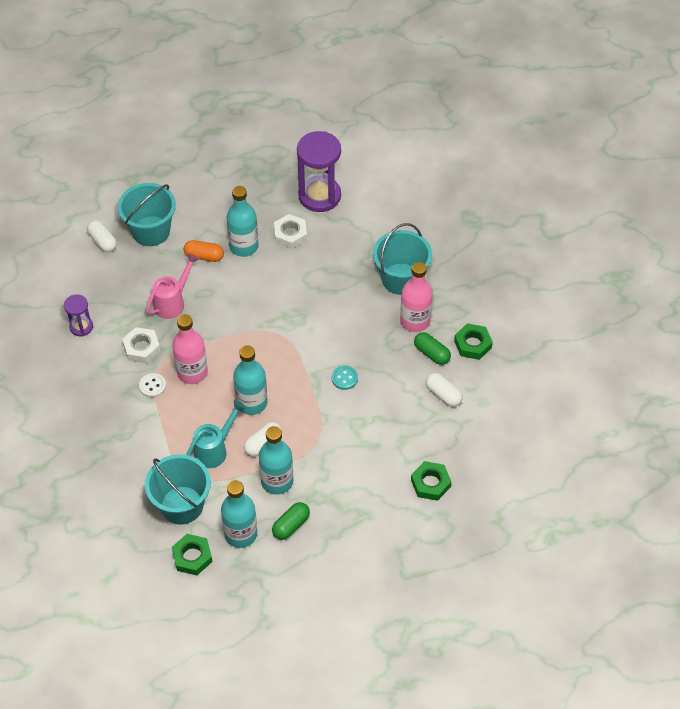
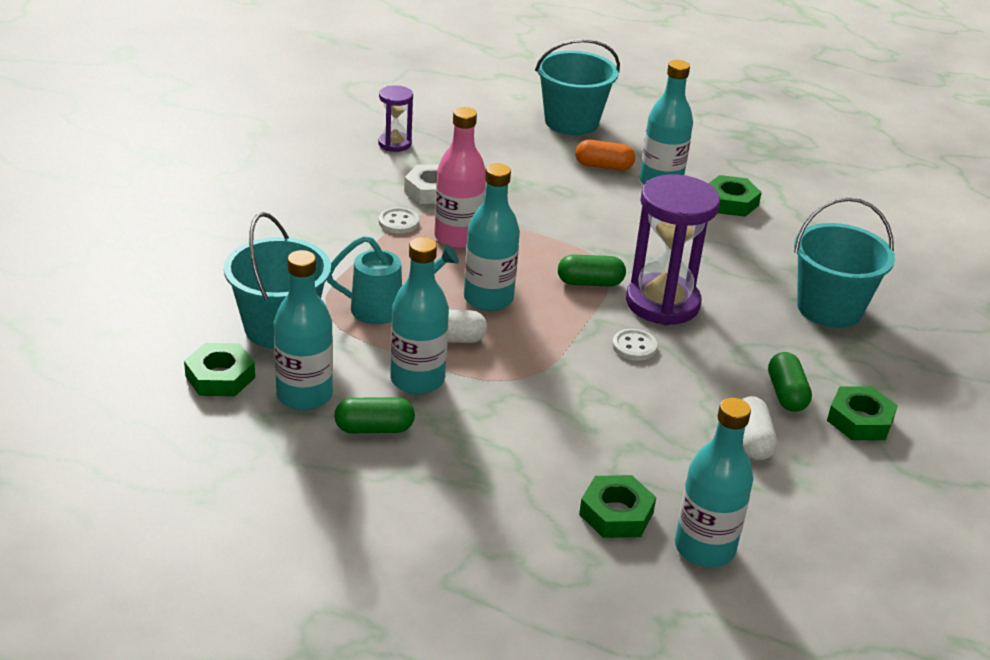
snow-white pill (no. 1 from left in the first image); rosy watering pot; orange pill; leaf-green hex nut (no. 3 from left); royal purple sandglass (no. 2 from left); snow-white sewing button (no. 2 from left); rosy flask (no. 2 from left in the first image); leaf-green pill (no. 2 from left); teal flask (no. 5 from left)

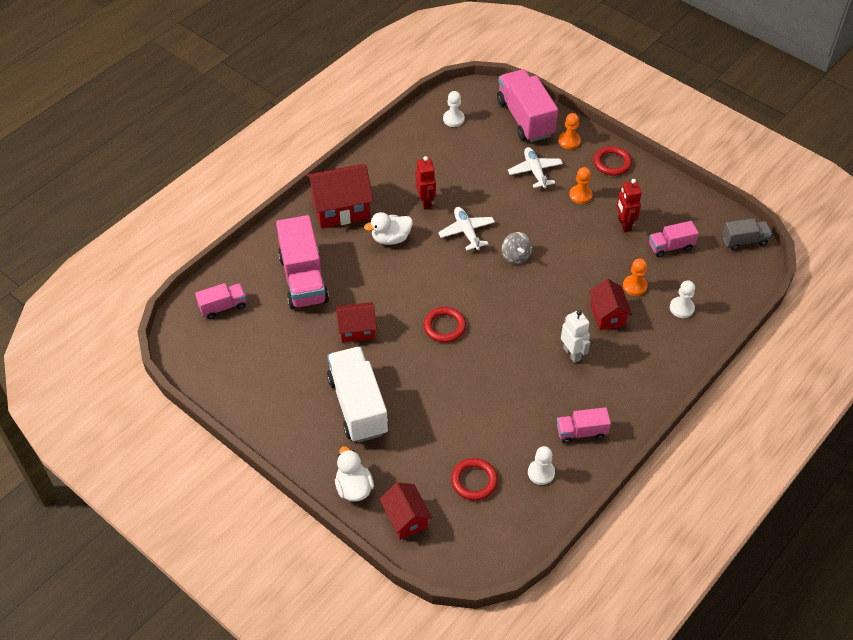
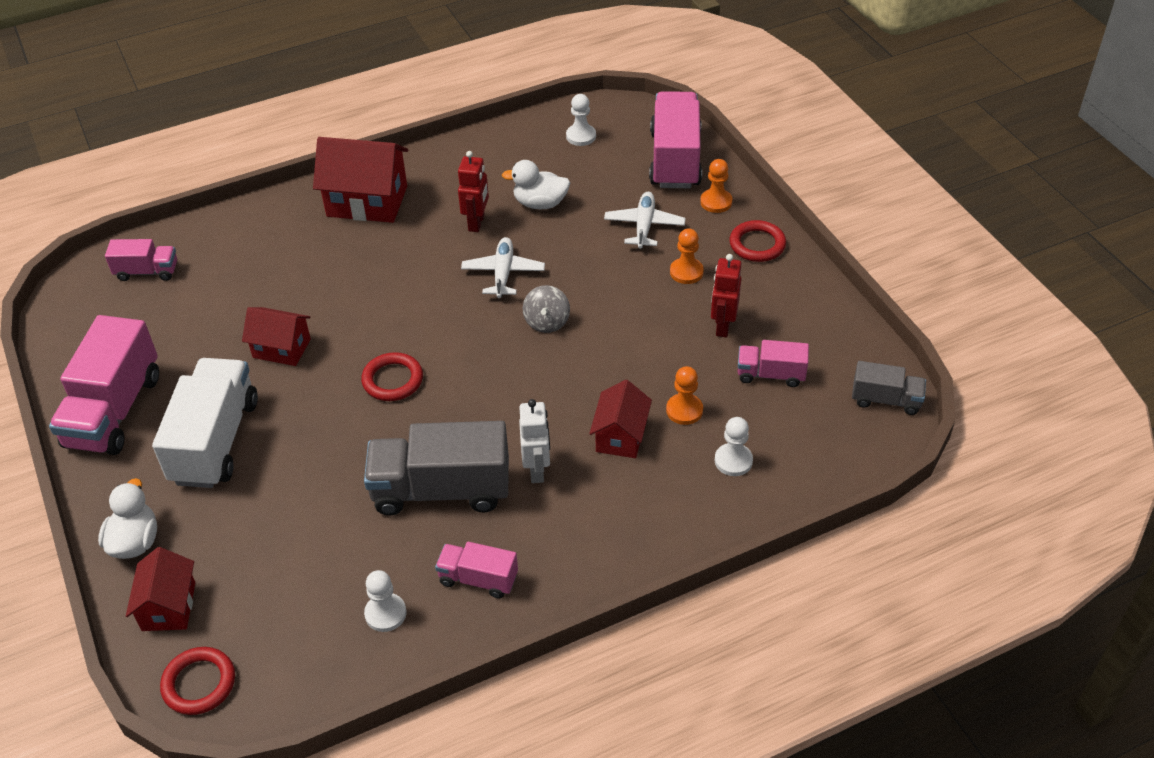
rosy lorry (no. 1 from left); snow-white toy duck (no. 2 from left); crimson ring (no. 1 from left); ash-grey lorry (no. 1 from left)

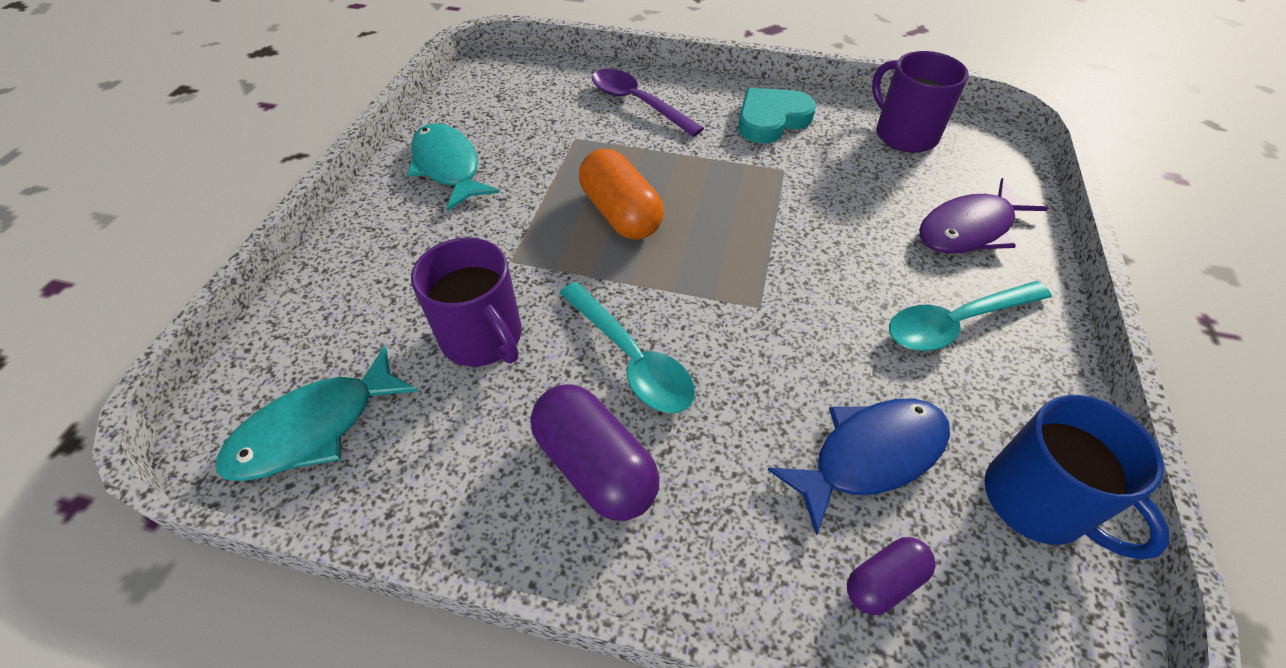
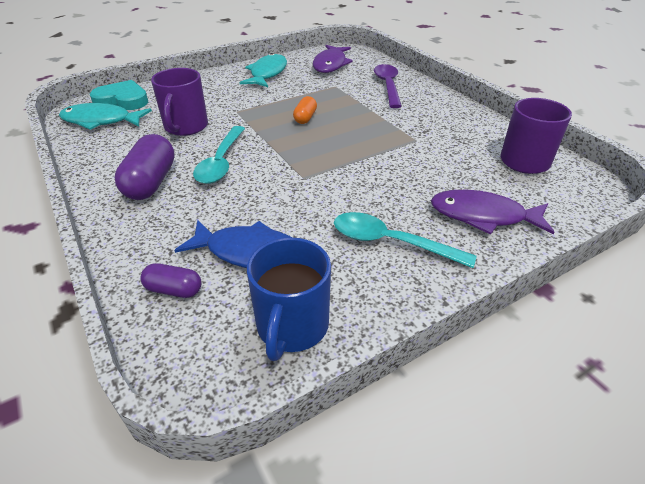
orange pill; teal love heart; royal purple toy fish (no. 1 from left)

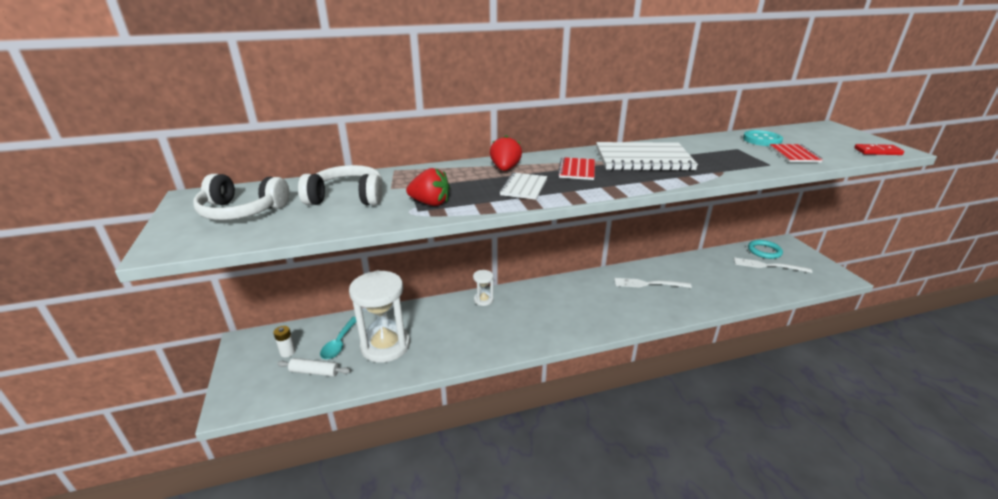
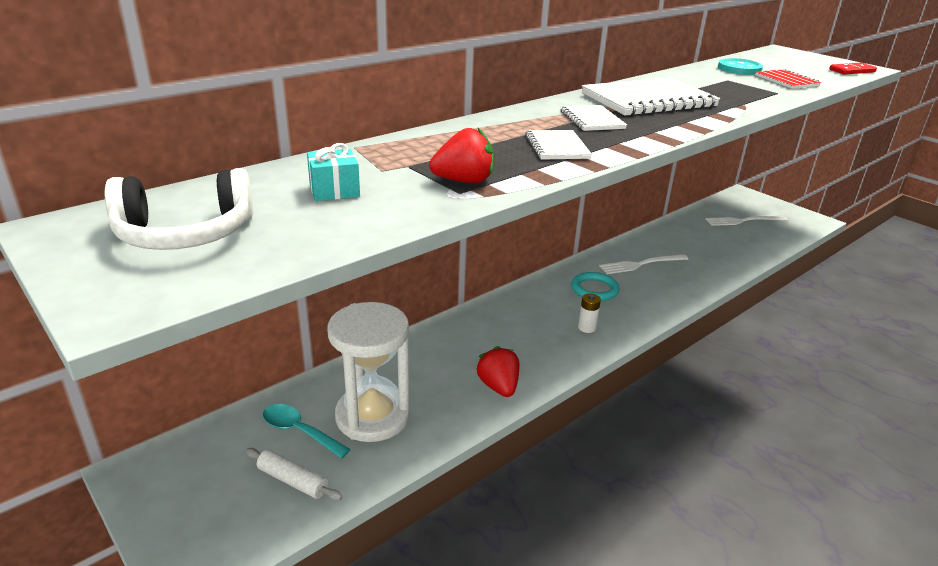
snow-white battery; snow-white rolling pin; teal present; teal teaspoon; snow-white sandglass (no. 2 from left in the first image); crimson toy strawberry (no. 2 from left); snow-white exercise book (no. 2 from left); teal ring

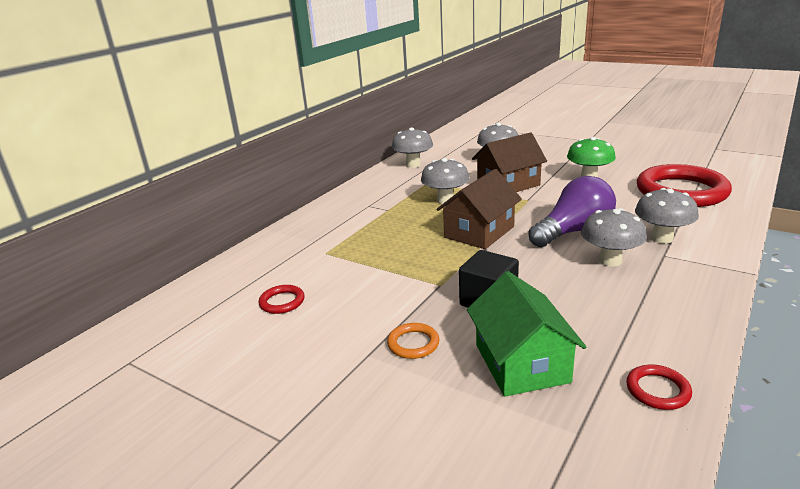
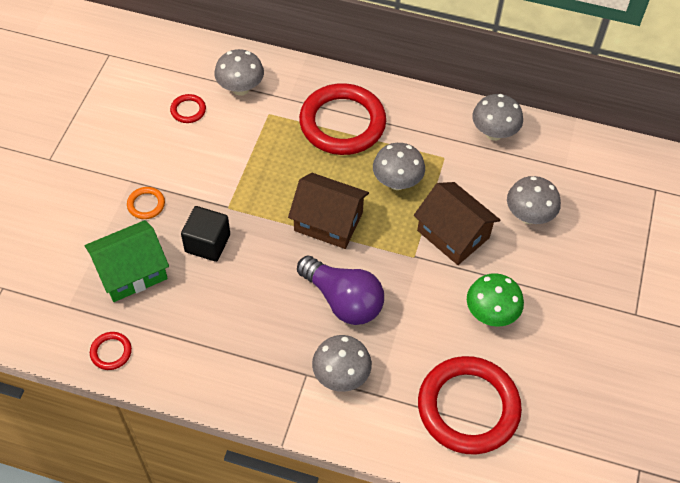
ash-grey fungus (no. 1 from left); crimson ring (no. 3 from left)

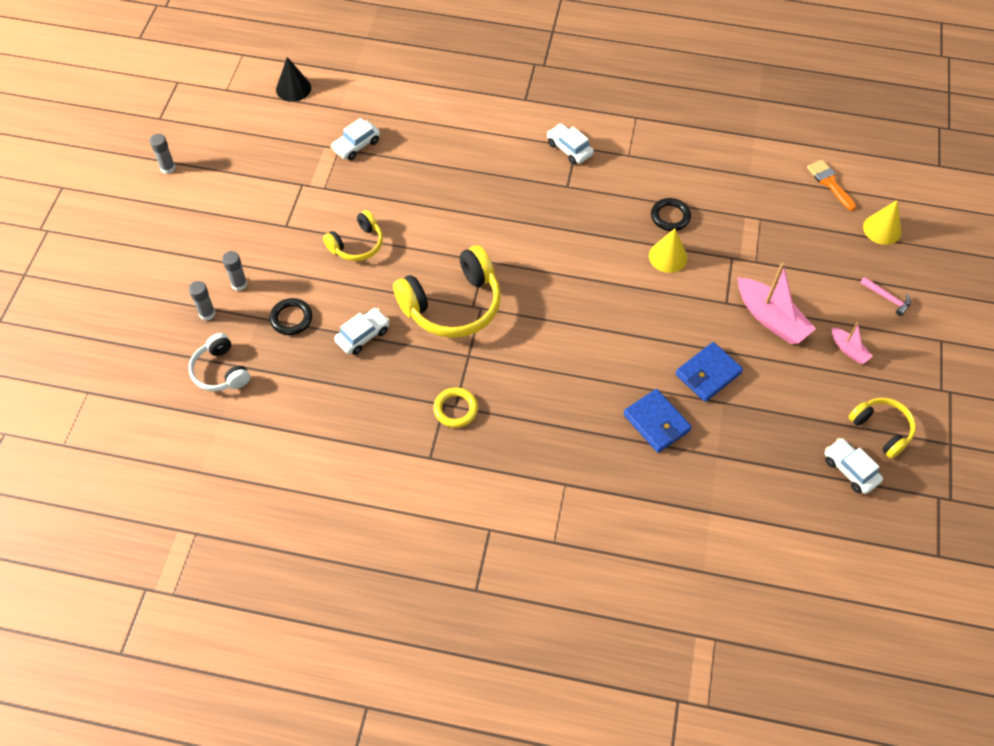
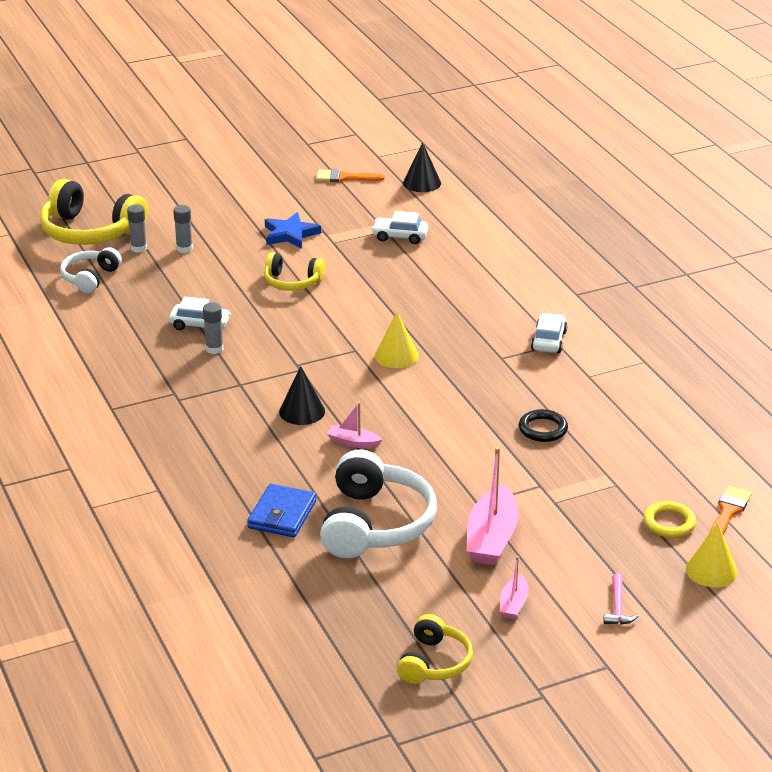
ash-grey glue stick (no. 3 from left); jet-black ring (no. 1 from left in the first image); yellow over-ear headphones (no. 1 from left); yellow ring; yellow solid cone (no. 1 from left); snow-white over-ear headphones (no. 2 from left); snow-white automobile (no. 4 from left in the first image); blue star shape; jet-black solid cone (no. 1 from left); orange paint brush (no. 1 from left); rosy sailboat (no. 1 from left)

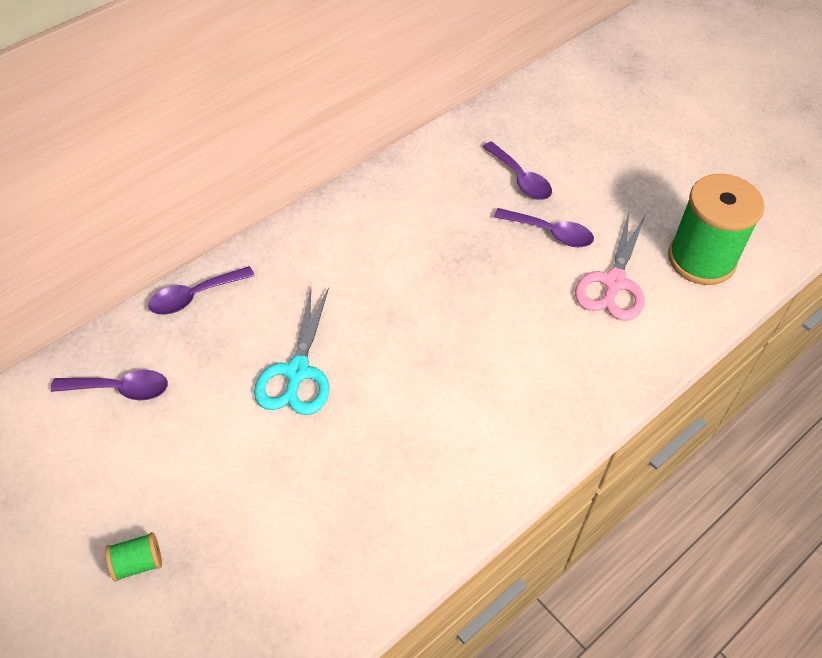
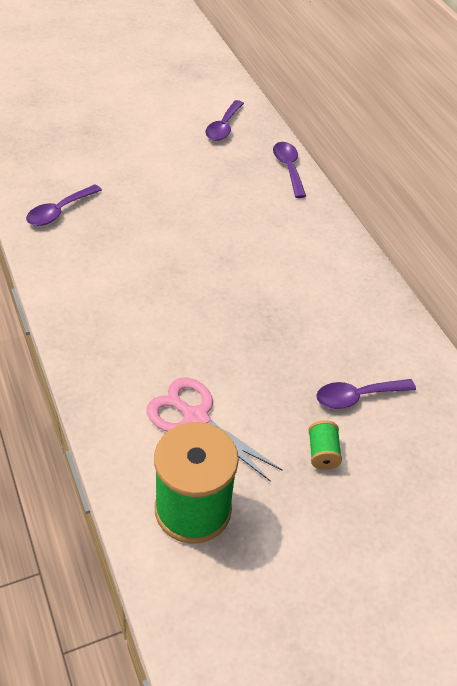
leaf-green spool (no. 2 from left); teal shears; royal purple teaspoon (no. 1 from left)

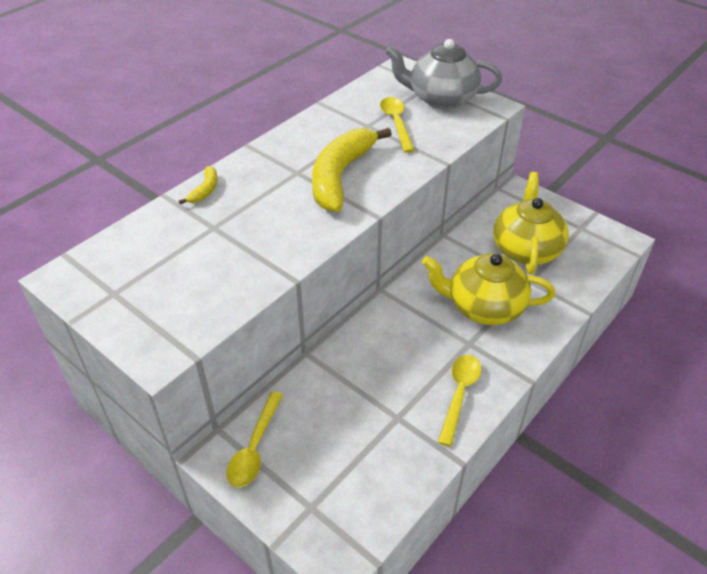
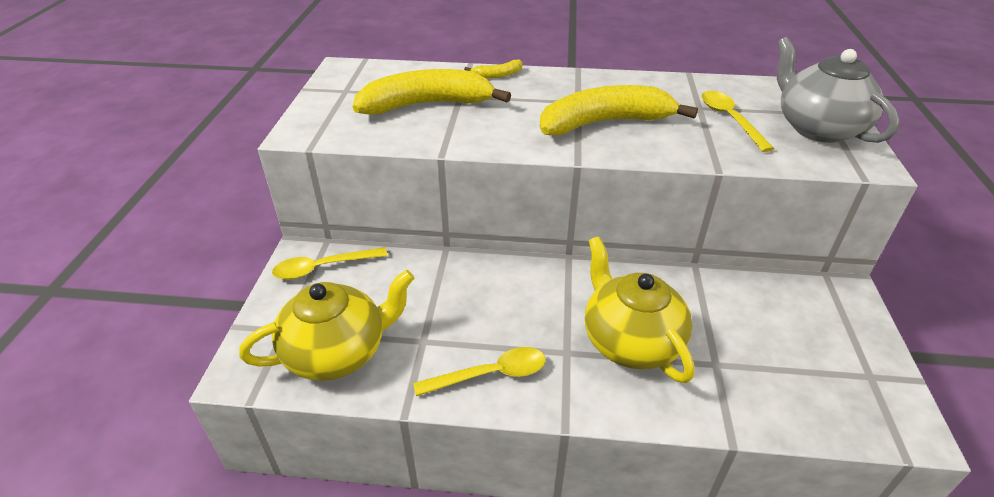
yellow teaspoon (no. 3 from left); yellow china teapot (no. 1 from left); yellow banana fruit (no. 1 from left)

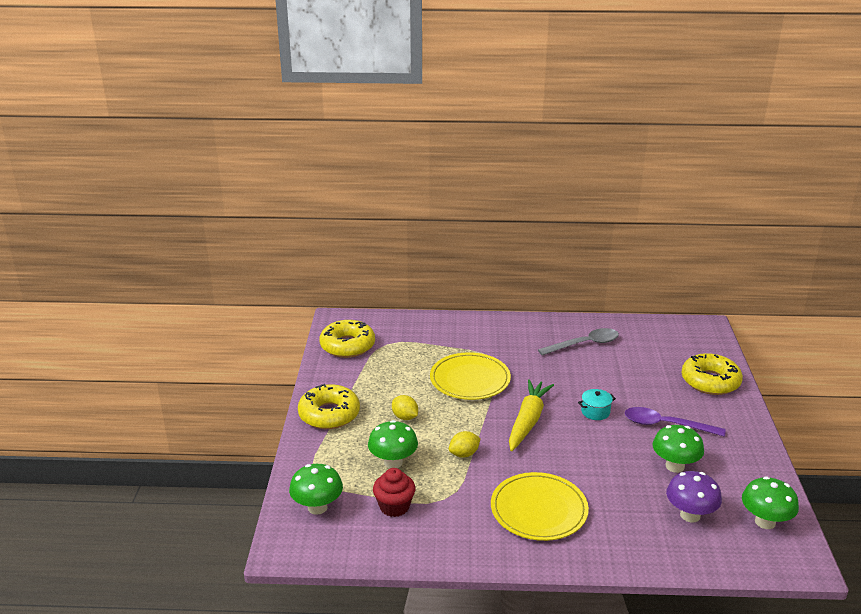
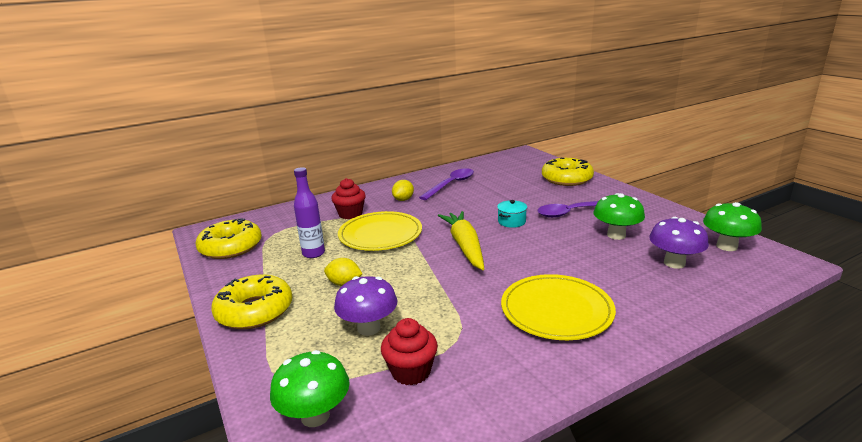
royal purple fungus (no. 1 from left); yellow citrus fruit (no. 2 from left); royal purple teaspoon (no. 1 from left); royal purple flask; crimson fairy cake (no. 1 from left)

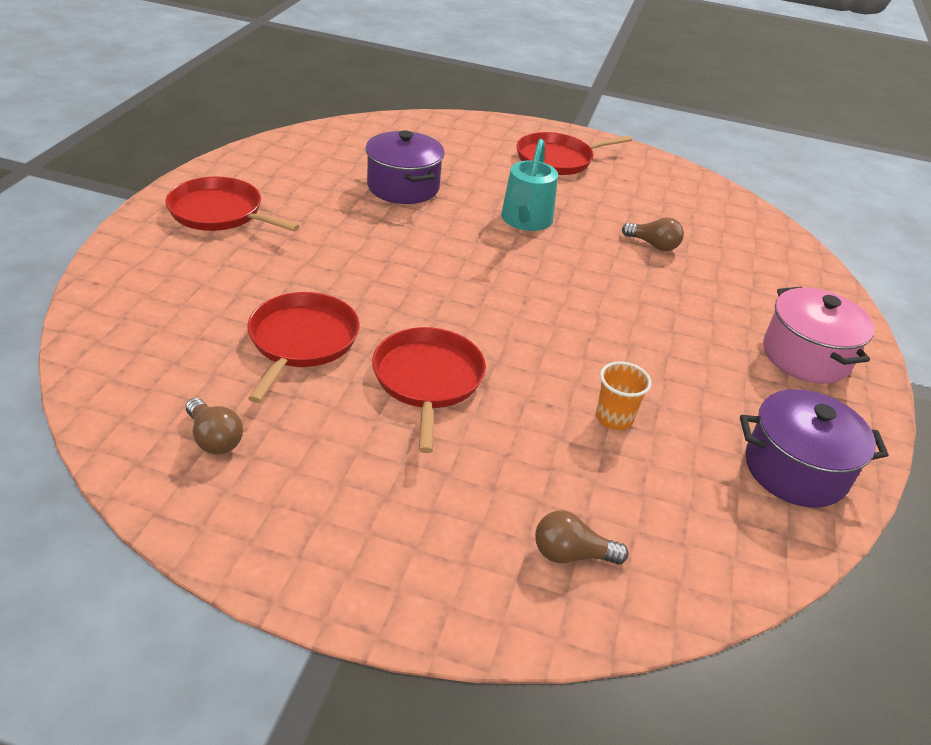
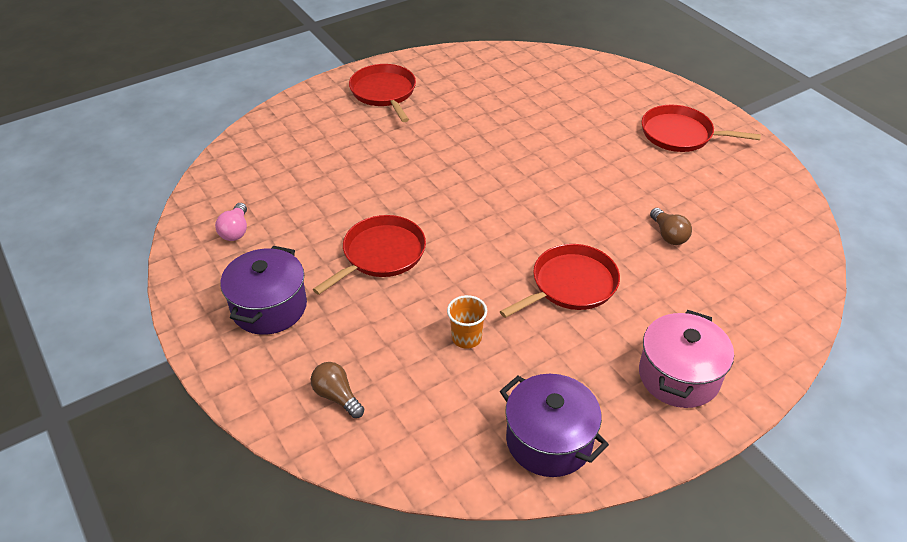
rosy light bulb; crimson frying pan (no. 3 from left); royal purple pot (no. 1 from left); teal watering pot

